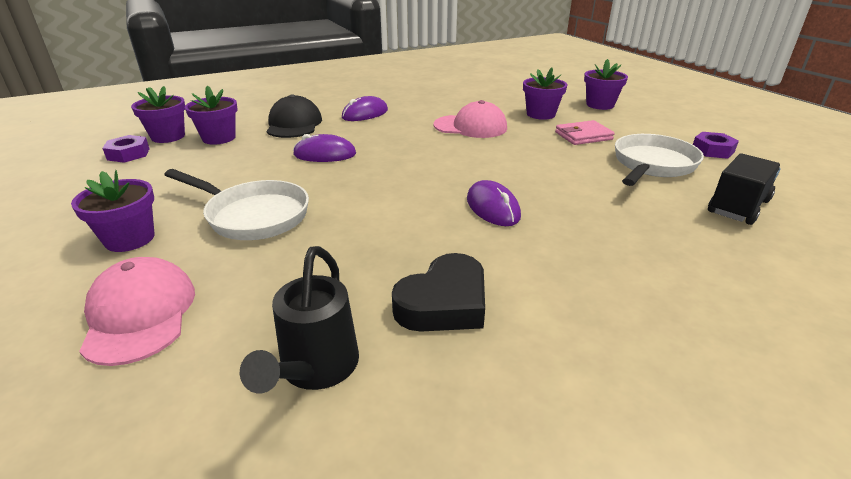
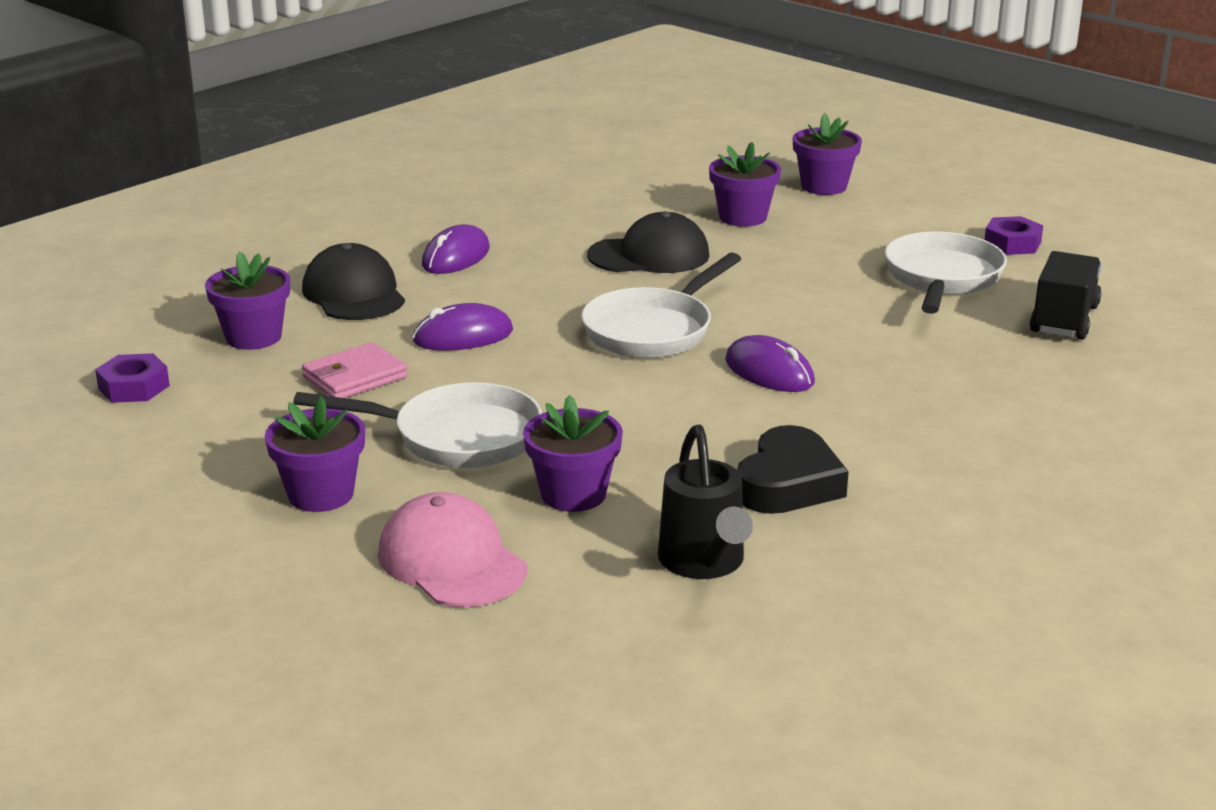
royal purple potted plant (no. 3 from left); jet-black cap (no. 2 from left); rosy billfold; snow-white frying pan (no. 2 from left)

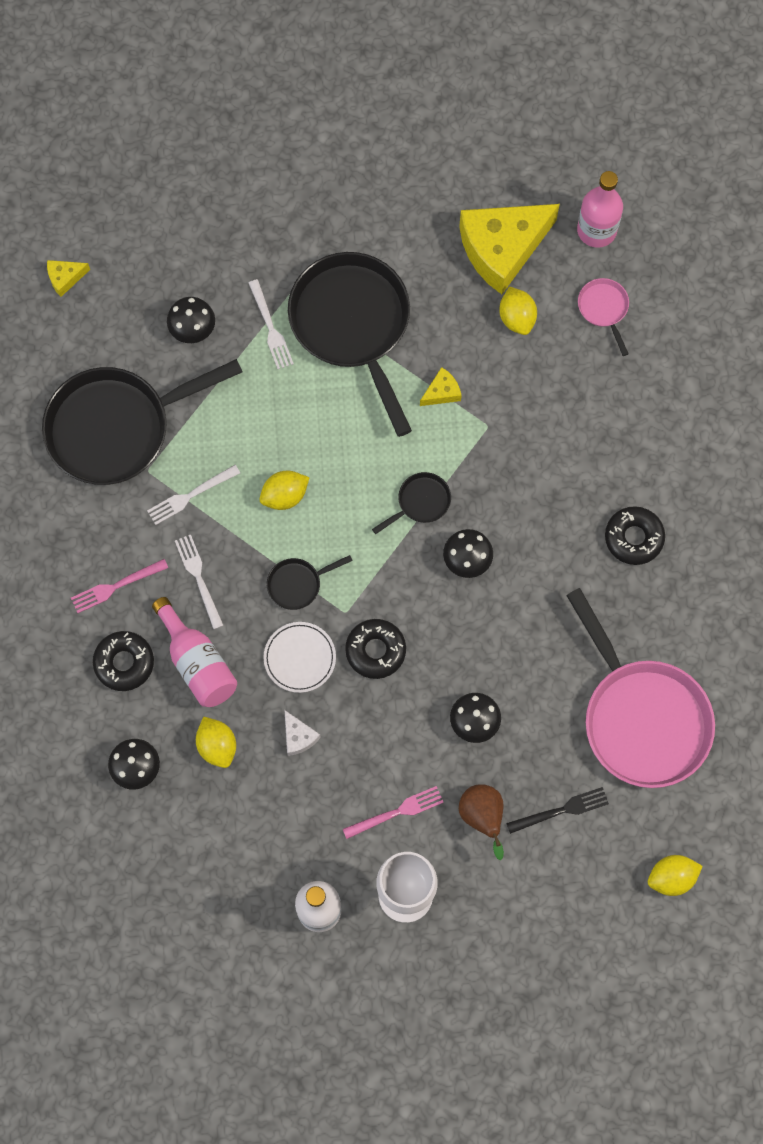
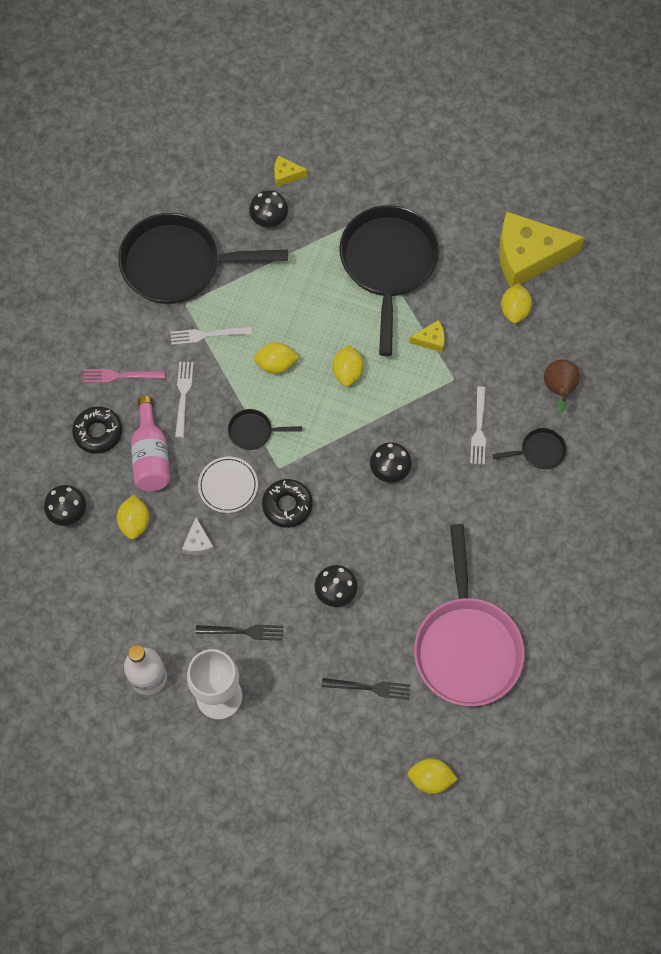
yellow cheese wedge (no. 1 from left); snow-white table fork (no. 3 from left); jet-black table fork (no. 1 from left); jet-black frying pan (no. 4 from left); brown pear; rosy flask (no. 2 from left in the first image); rosy frying pan (no. 1 from left in the first image); jet-black donut (no. 3 from left in the first image); yellow citrus fruit (no. 3 from left)

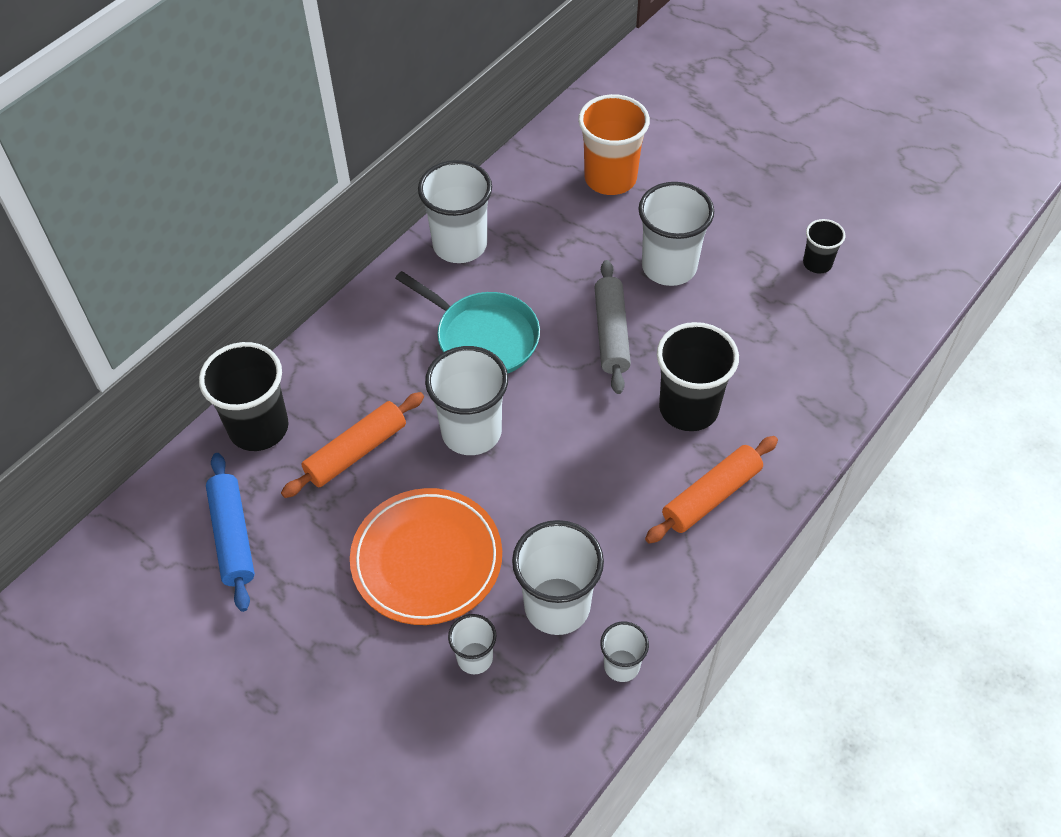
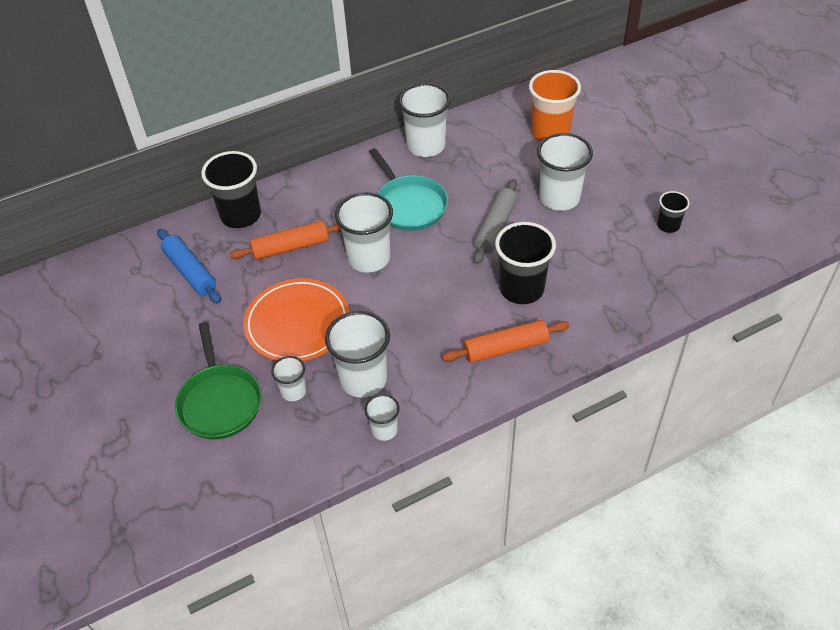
blue rolling pin; leaf-green frying pan

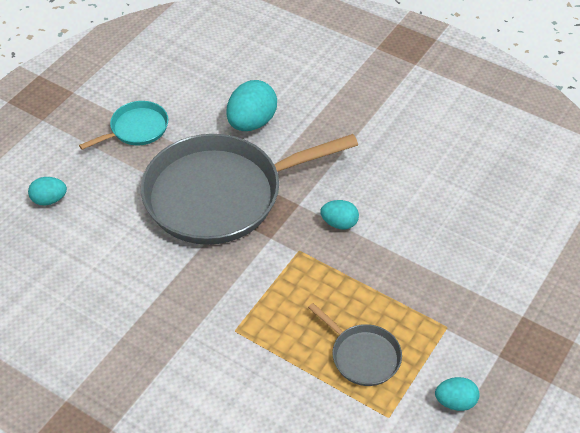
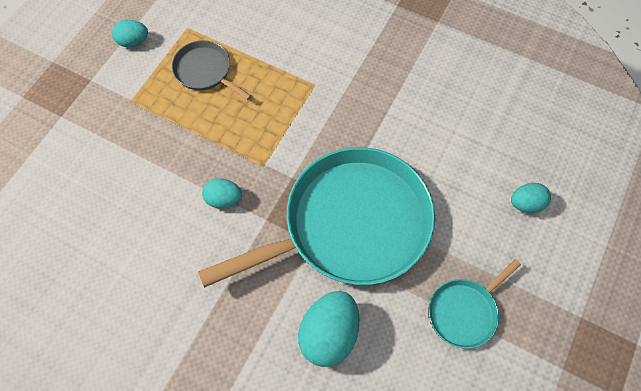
teal frying pan (no. 1 from left)

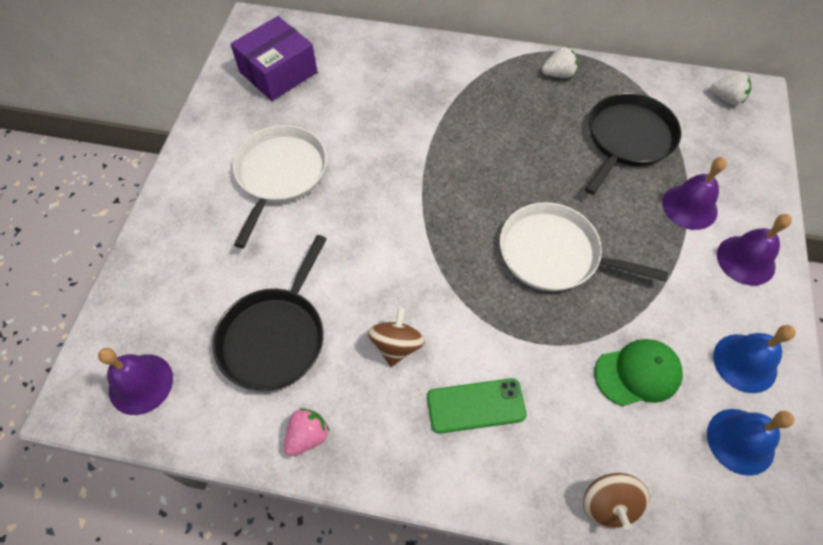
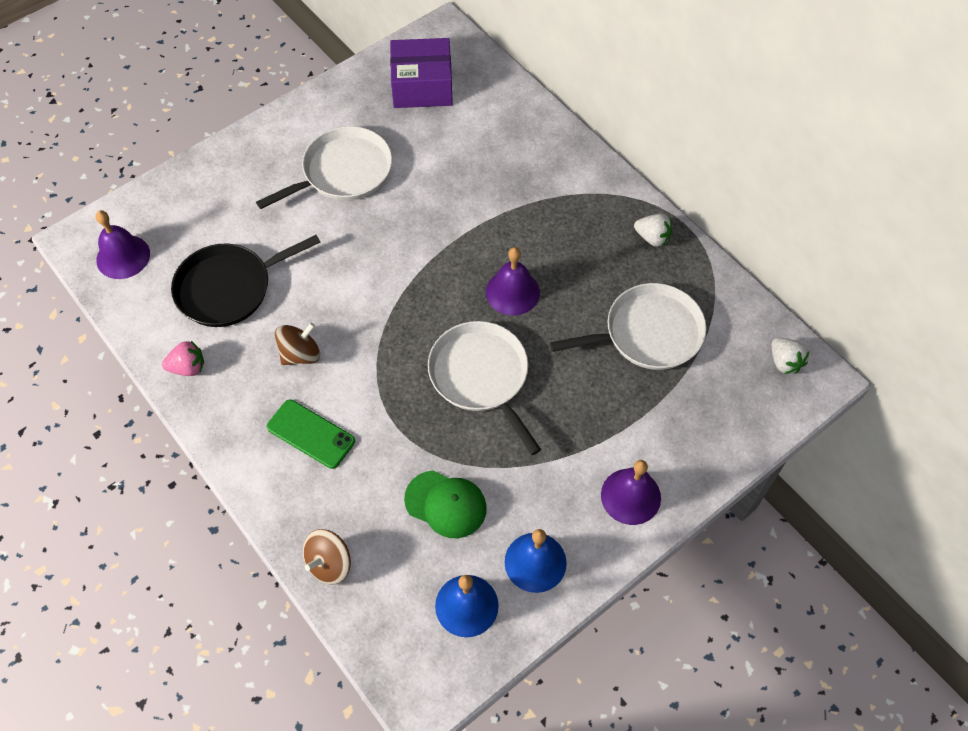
snow-white frying pan (no. 3 from left); royal purple school bell (no. 2 from left)

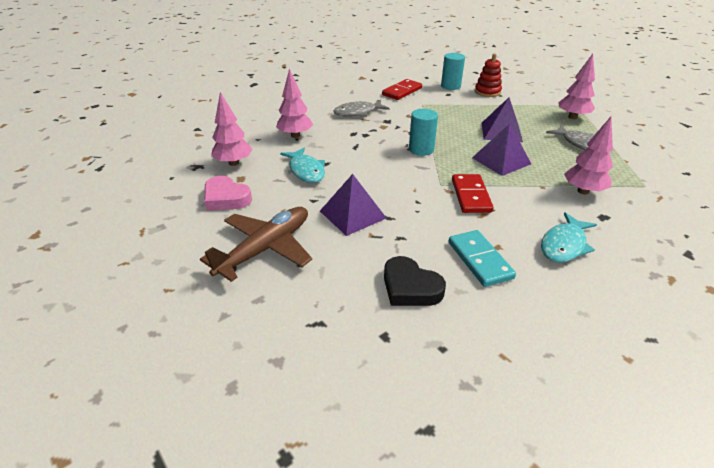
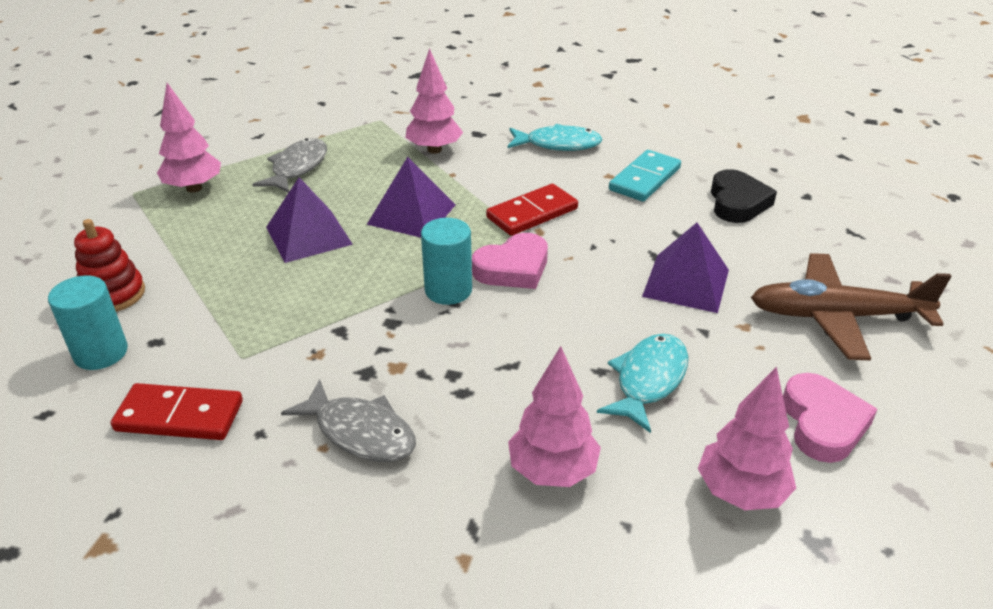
rosy love heart (no. 1 from left)

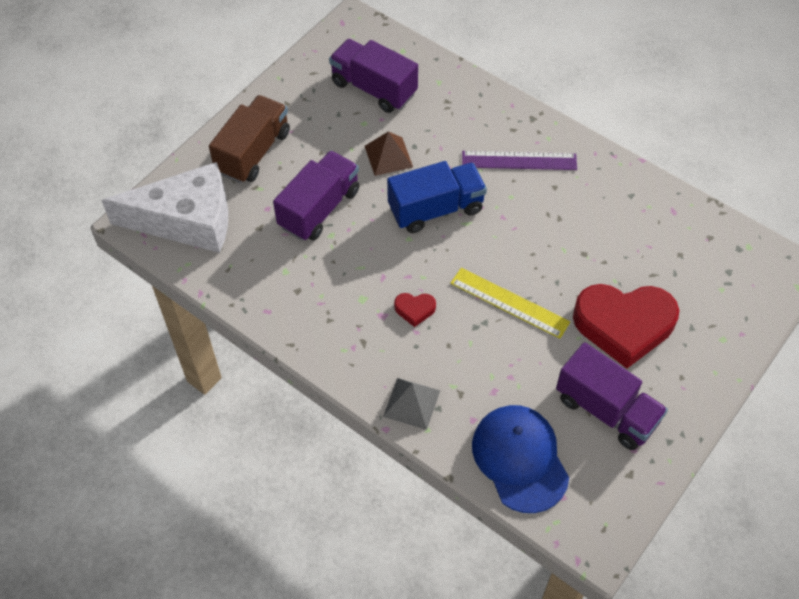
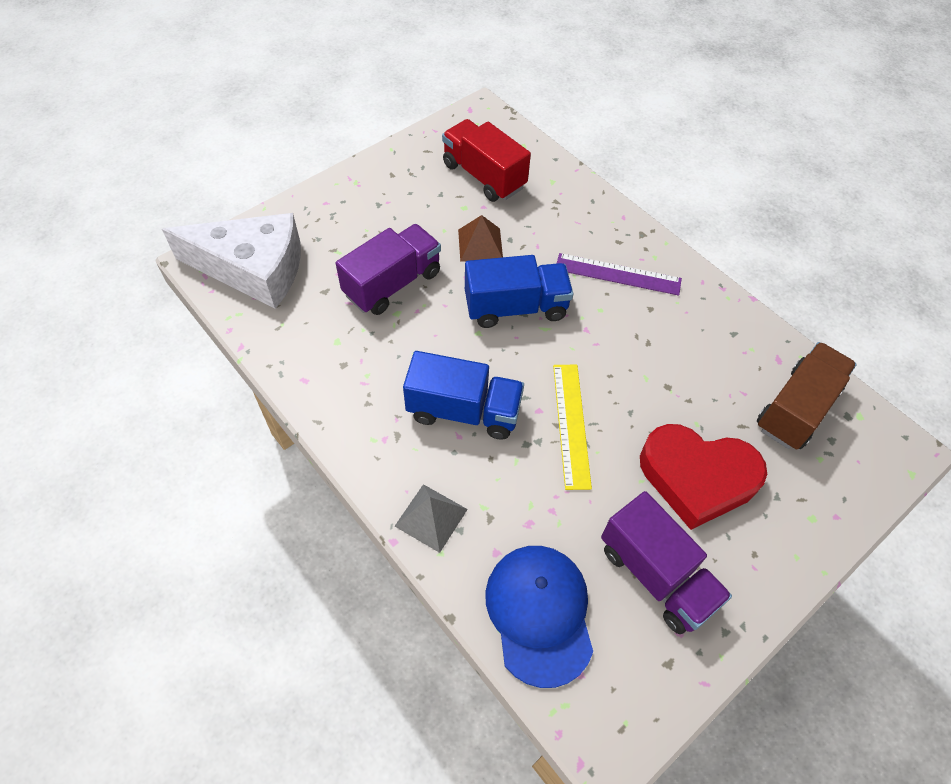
brown lorry; crimson lorry; blue lorry (no. 1 from left); yellow measuring stick

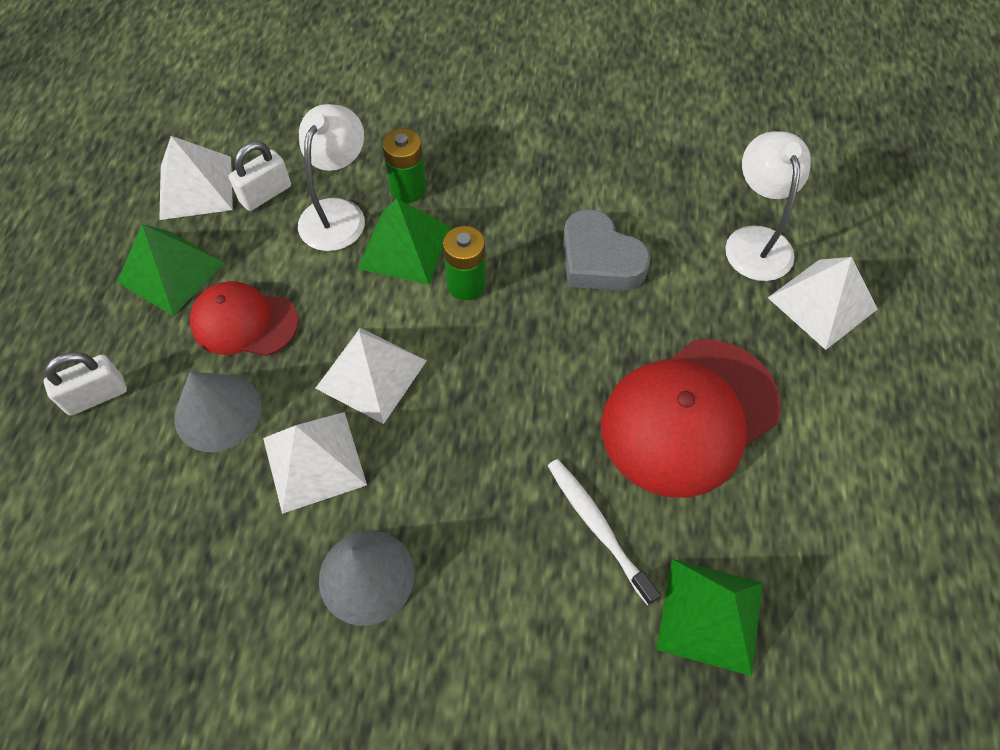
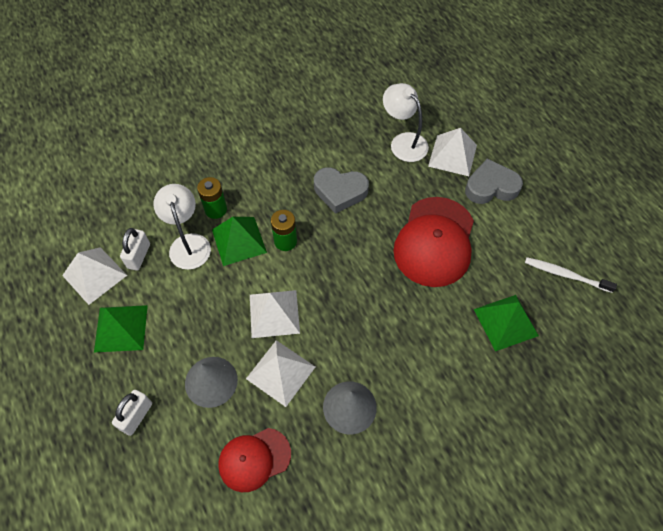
crimson cap (no. 1 from left); snow-white toothbrush; ash-grey love heart (no. 2 from left)

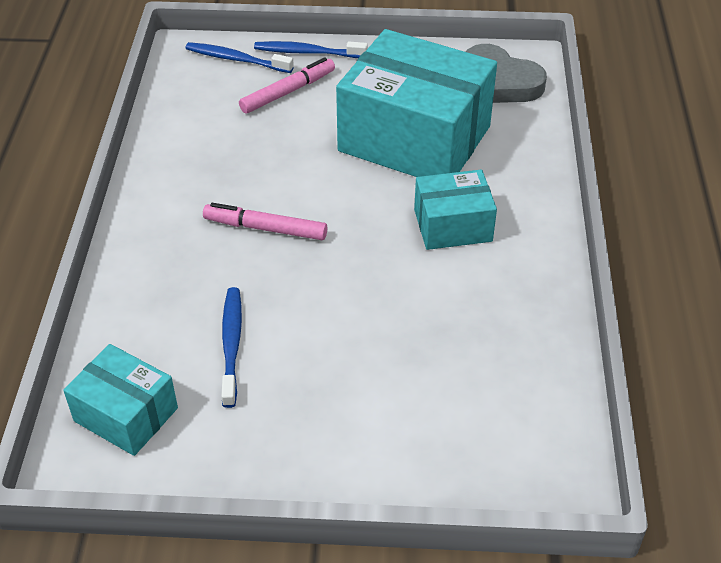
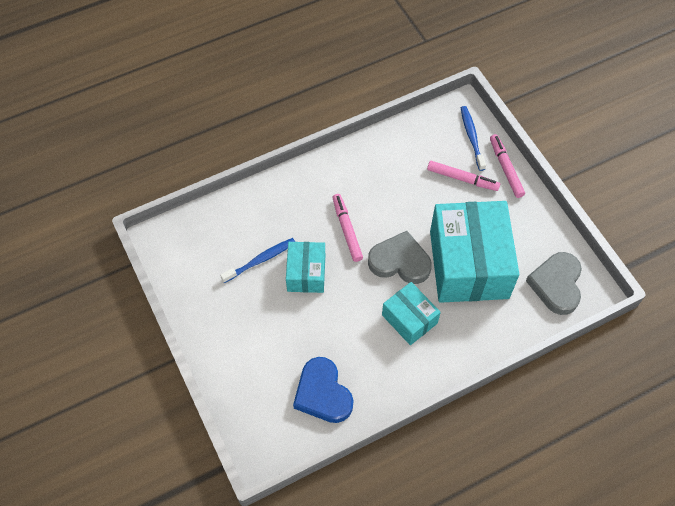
teal package (no. 1 from left); rosy marker (no. 3 from left); blue love heart; ash-grey love heart (no. 1 from left)

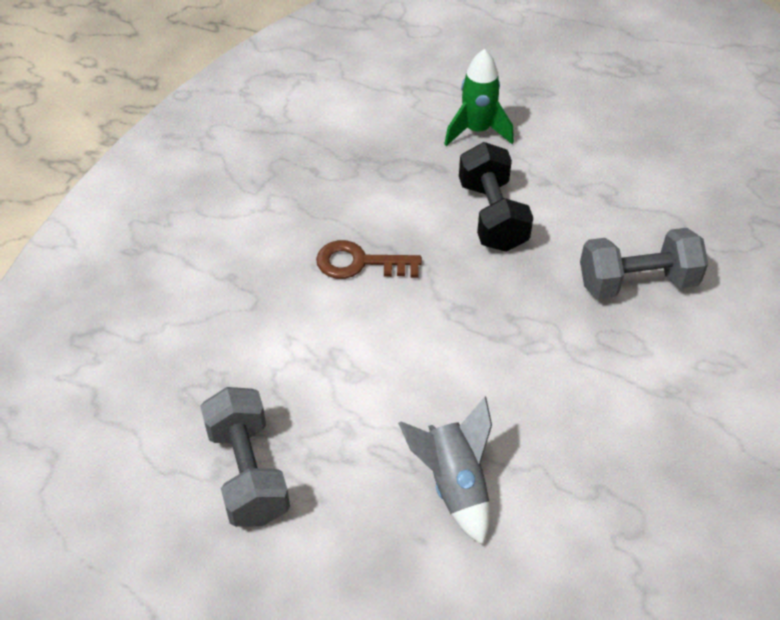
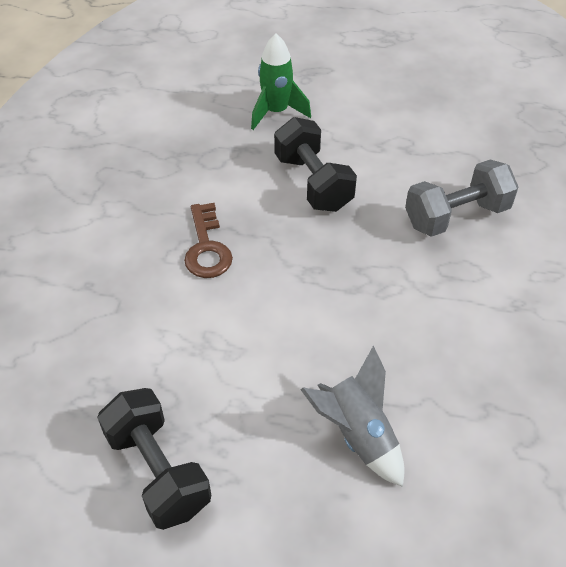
jet-black hand weight (no. 1 from left); brown key

